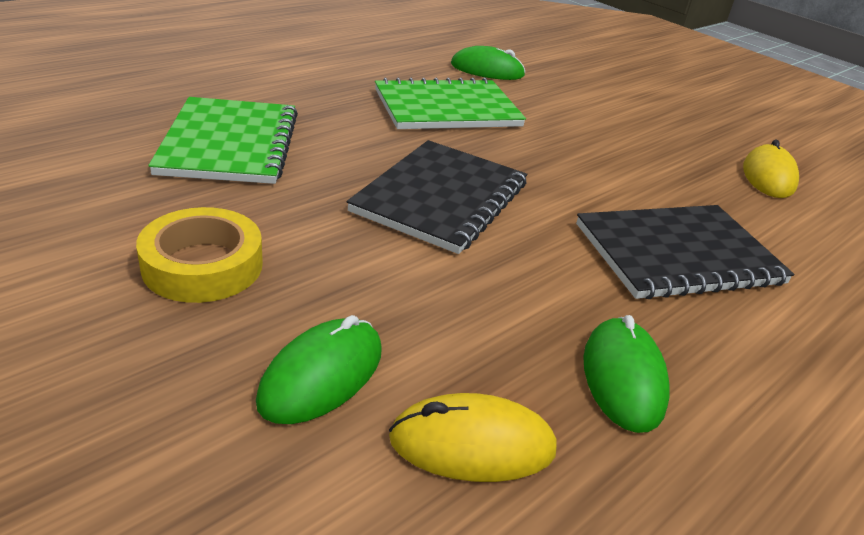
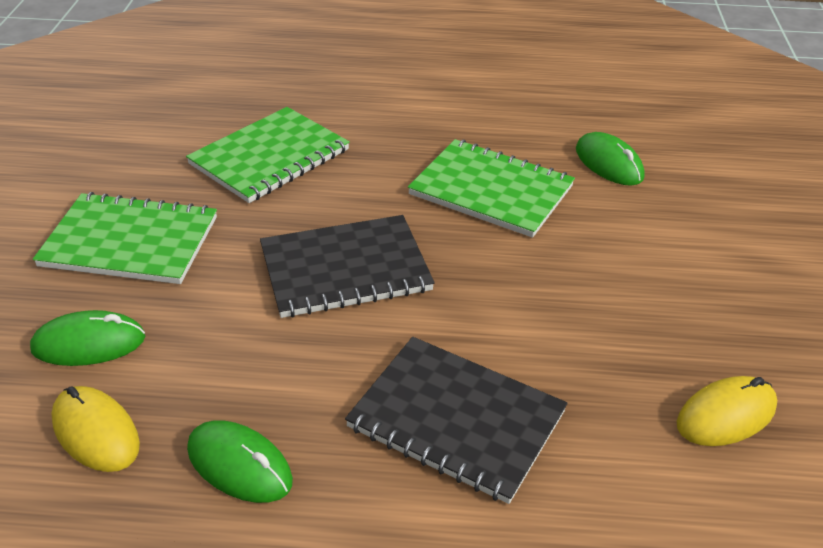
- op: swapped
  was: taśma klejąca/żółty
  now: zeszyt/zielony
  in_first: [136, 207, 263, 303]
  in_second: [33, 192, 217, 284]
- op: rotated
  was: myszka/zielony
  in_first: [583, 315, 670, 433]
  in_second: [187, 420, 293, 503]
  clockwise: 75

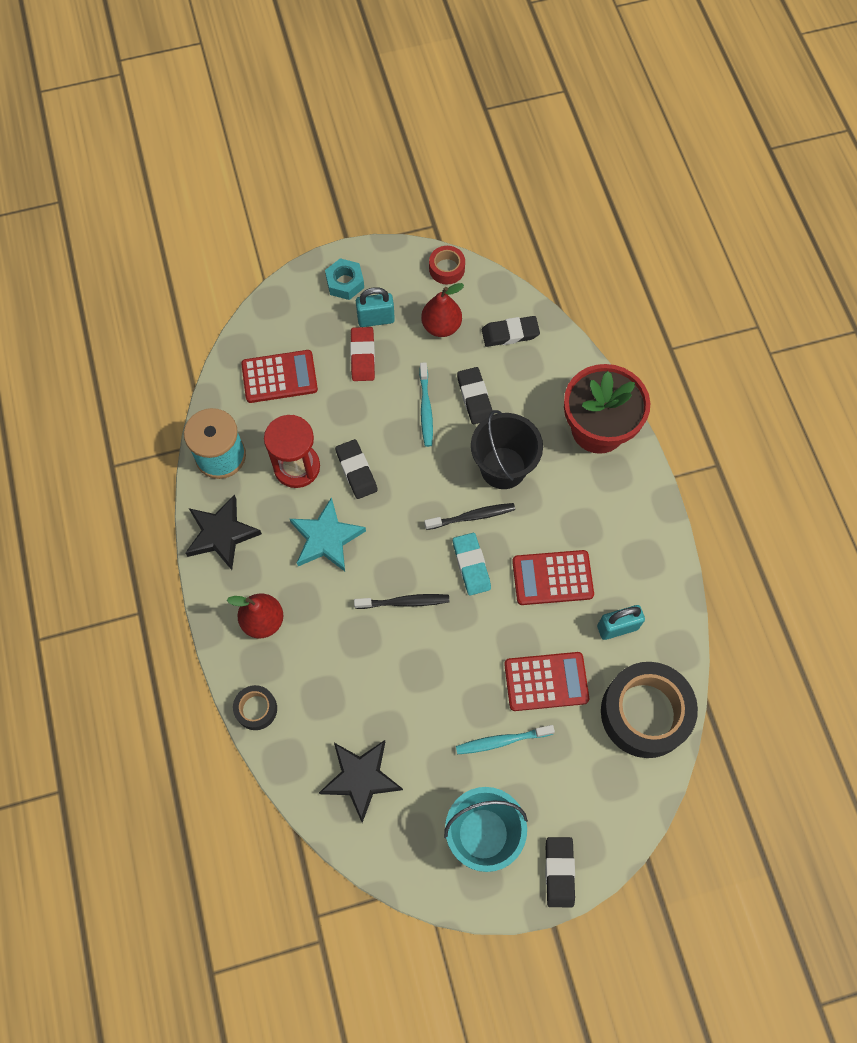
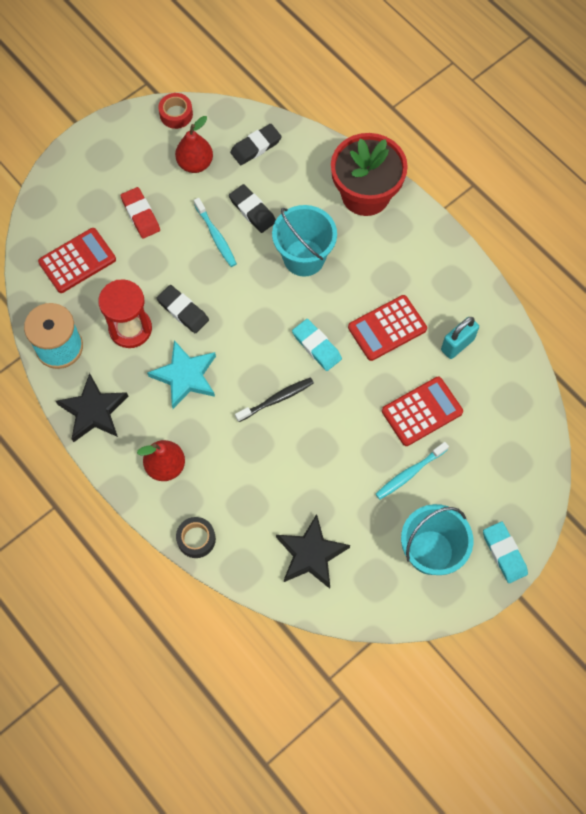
- op: gone
  was: nakrętka/turkusowy
  in_first: [325, 258, 364, 300]
- op: gone
  was: kłódka/turkusowy
  in_first: [356, 287, 395, 327]
- op: gone
  was: szczoteczka do zębów/czarny
  in_first: [424, 503, 515, 530]
- op: gone
  was: taśma klejąca/czarny
  in_first: [601, 662, 698, 758]
- op: repainted
  was: wiadro/czarny
  now: wiadro/turkusowy
  in_first: [471, 410, 543, 489]
  in_second: [272, 205, 337, 277]
- op: repainted
  was: gumka do mazania/czarny
  now: gumka do mazania/turkusowy
  in_first: [545, 837, 575, 907]
  in_second: [483, 521, 528, 583]

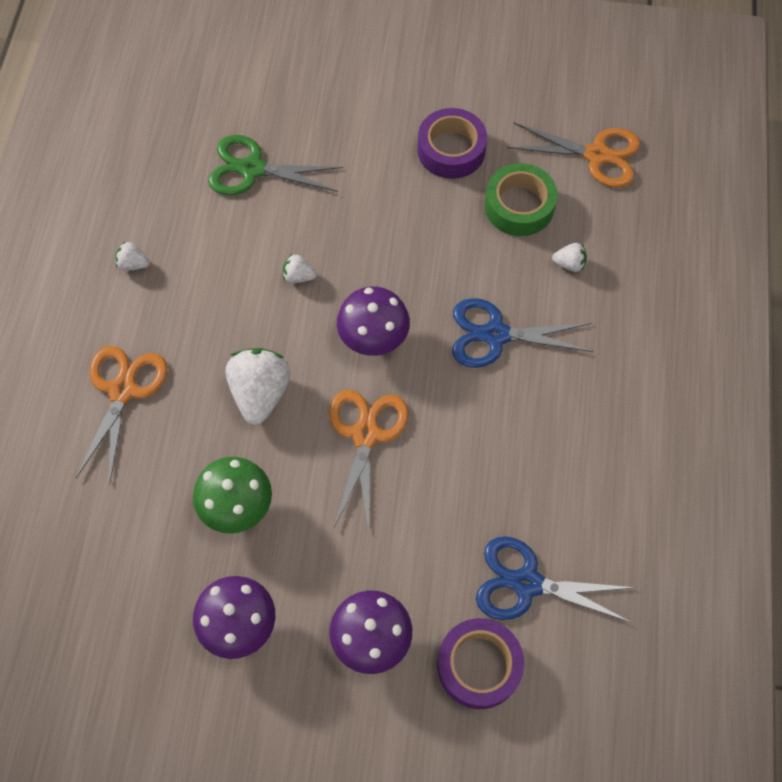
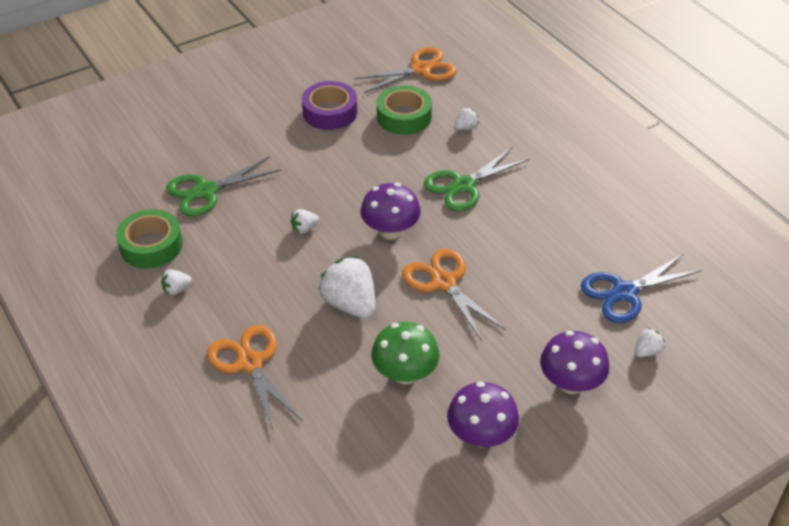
- op: new
  now: taśma klejąca/zielony
  in_second: [116, 209, 183, 269]
- op: swapped
  was: taśma klejąca/fioletowy
  now: truskawka/biały
  in_first: [437, 618, 524, 709]
  in_second: [635, 328, 665, 357]
- op: repainted
  was: nożyczki/niebieski
  now: nożyczki/zielony
  in_first: [452, 298, 593, 368]
  in_second: [424, 147, 530, 211]

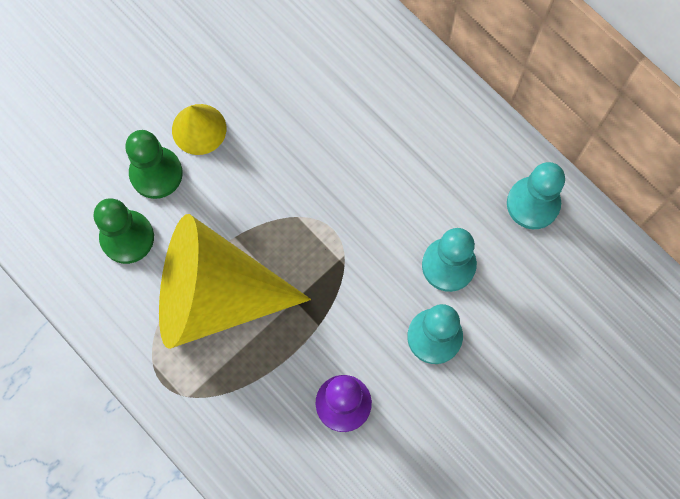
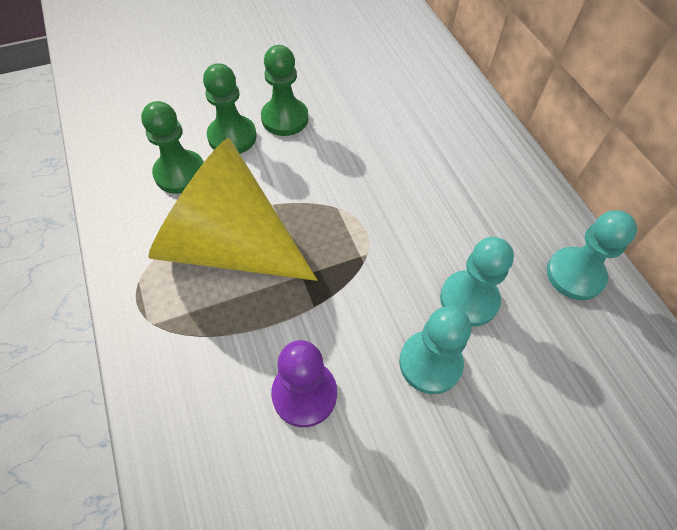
- op: swapped
  was: stożek/żółty
  now: pionek/zielony
  in_first: [172, 104, 226, 155]
  in_second: [261, 45, 308, 136]

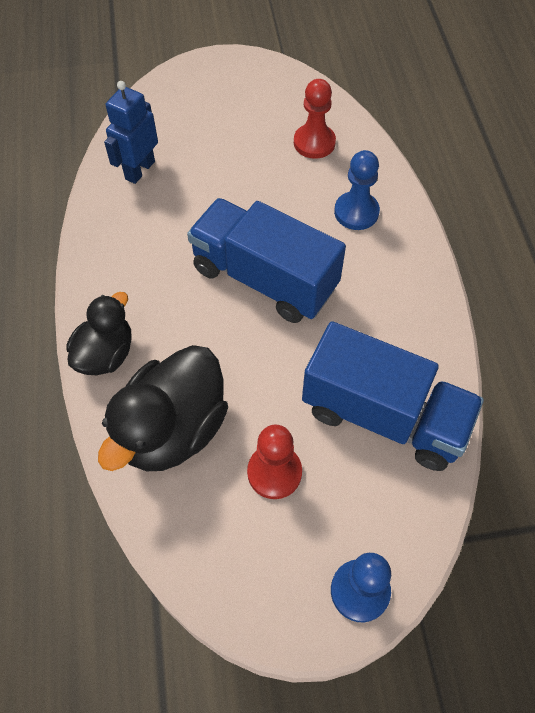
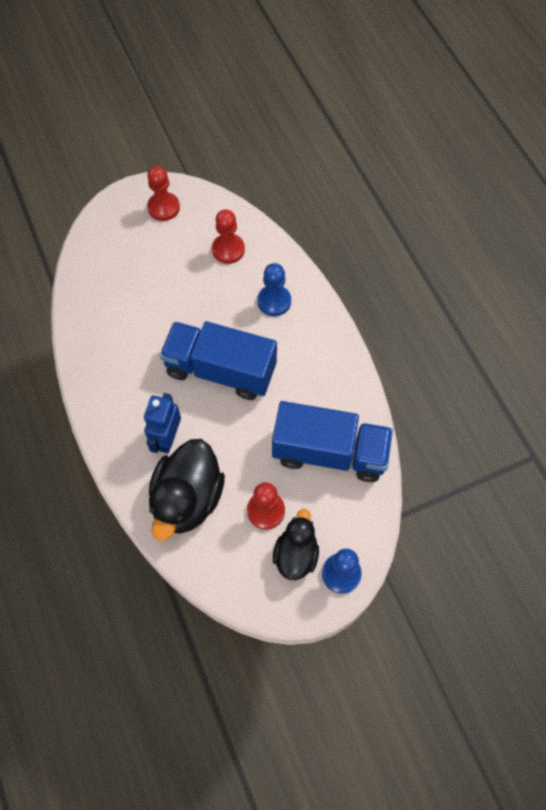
- op: new
  now: pionek/czerwony
  in_second: [147, 166, 180, 221]
- op: shifted
  was: kaczka/czarny
  in_first: [66, 292, 132, 375]
  in_second: [273, 509, 319, 580]
- op: shifted
  was: robot/niebieski
  in_first: [104, 81, 158, 184]
  in_second: [144, 393, 181, 453]

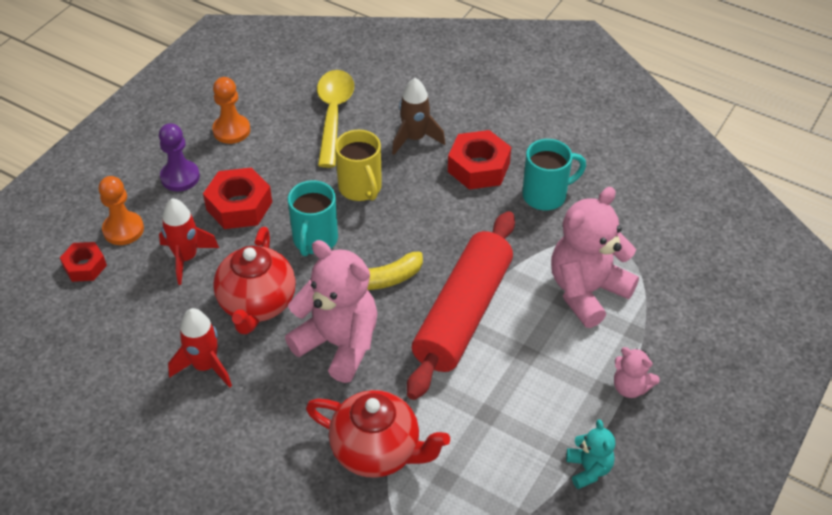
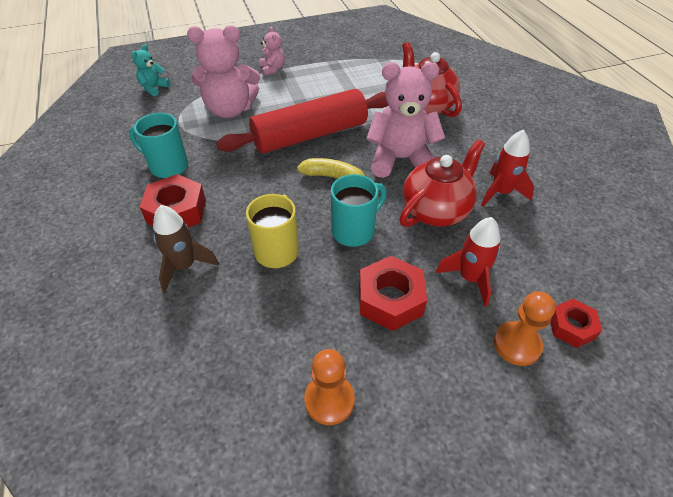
- op: gone
  was: pionek/fioletowy
  in_first: [159, 123, 200, 191]
- op: gone
  was: łyżka/żółty
  in_first: [317, 70, 354, 168]
- op: shifted
  was: miś/turkusowy
  in_first: [566, 419, 615, 489]
  in_second: [131, 44, 170, 96]
- op: rotated
  was: miś/różowy
  in_first: [285, 240, 378, 383]
  in_second: [366, 62, 445, 178]
  clockwise: 105

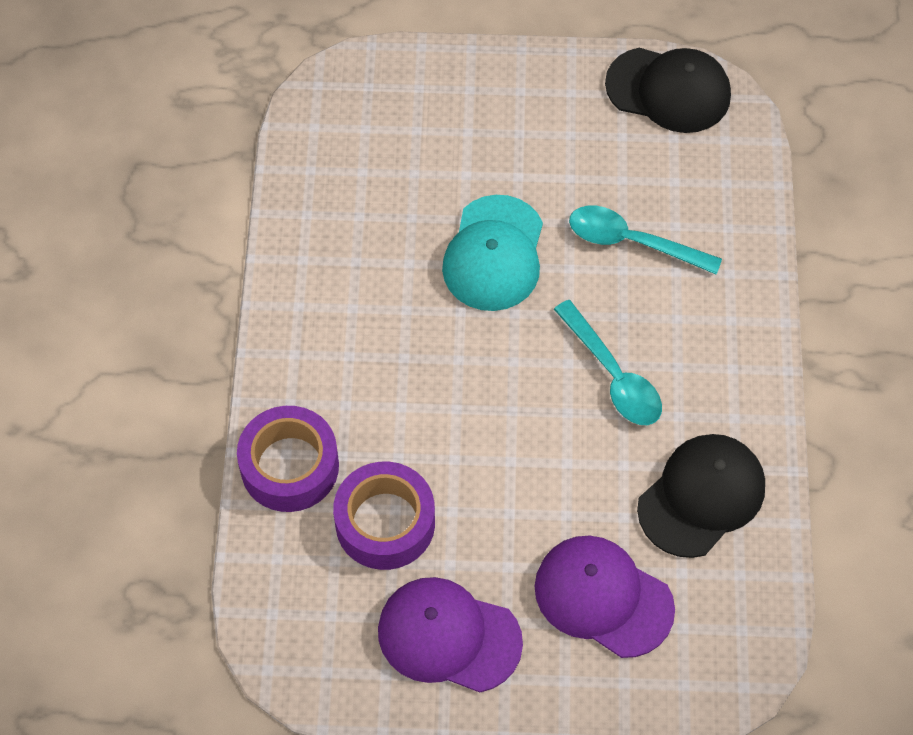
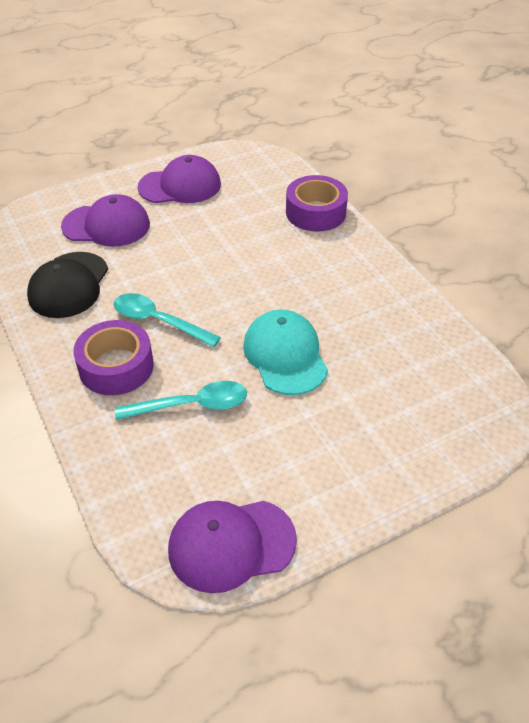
- op: shifted
  was: taśma klejąca/fioletowy
  in_first: [333, 462, 435, 570]
  in_second: [73, 320, 154, 395]
- op: repainted
  was: czapka/czarny
  now: czapka/fioletowy
  in_first: [605, 48, 731, 133]
  in_second: [168, 501, 297, 593]

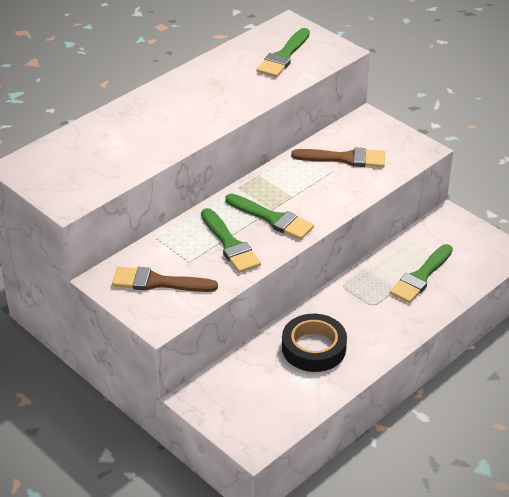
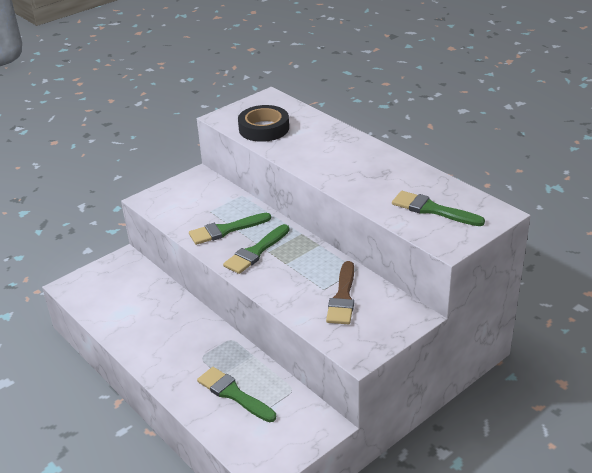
- op: gone
  was: pędzel/brązowy
  in_first: [112, 267, 218, 292]
- op: shifted
  was: taśma klejąca/czarny
  in_first: [282, 314, 347, 372]
  in_second: [238, 105, 289, 142]

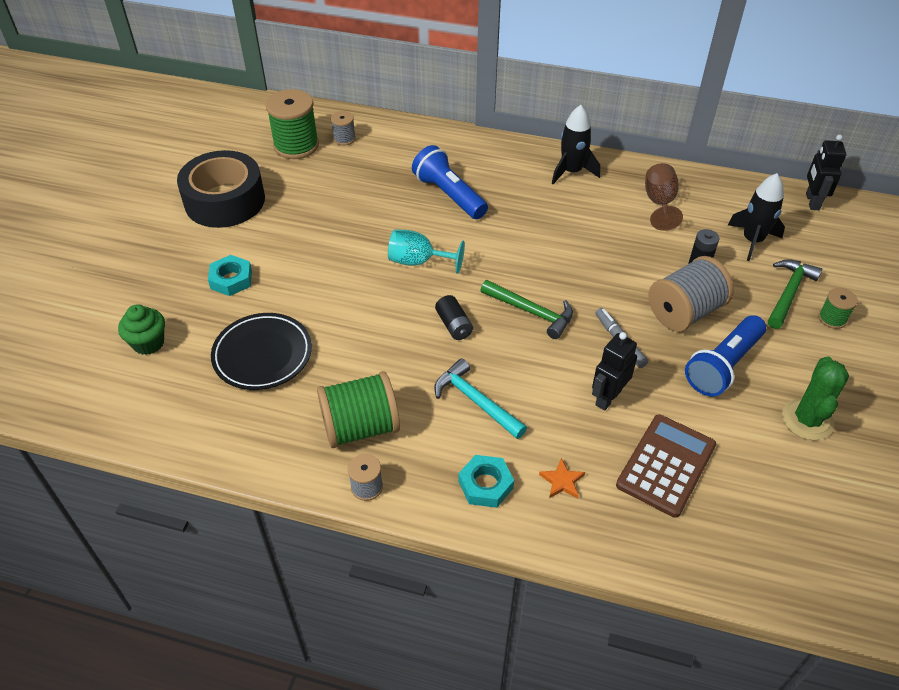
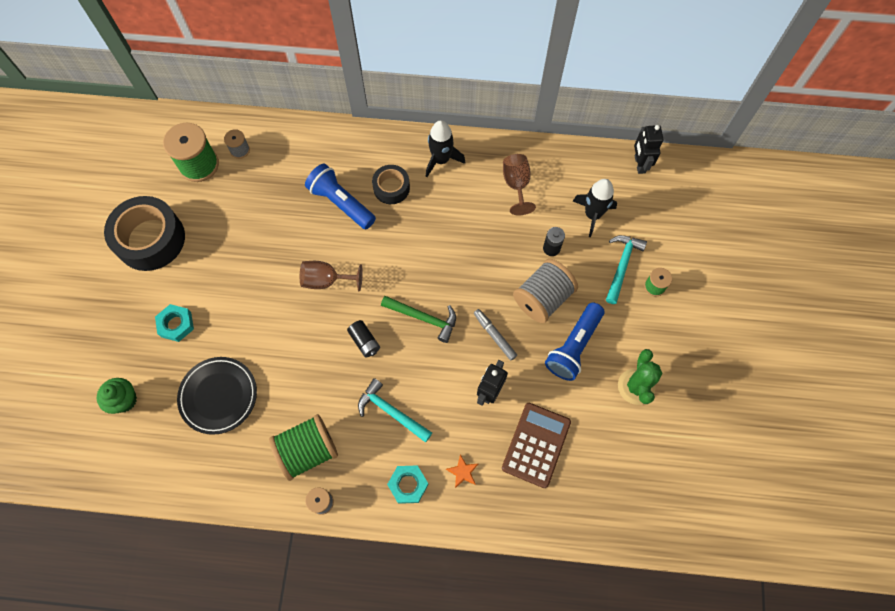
- op: new
  now: taśma klejąca/czarny
  in_second: [372, 165, 410, 204]
- op: repainted
  was: kielich/turkusowy
  now: kielich/brązowy
  in_first: [388, 229, 465, 274]
  in_second: [300, 261, 363, 291]
- op: repainted
  was: młotek/zielony
  now: młotek/turkusowy
  in_first: [768, 259, 823, 329]
  in_second: [606, 235, 647, 304]

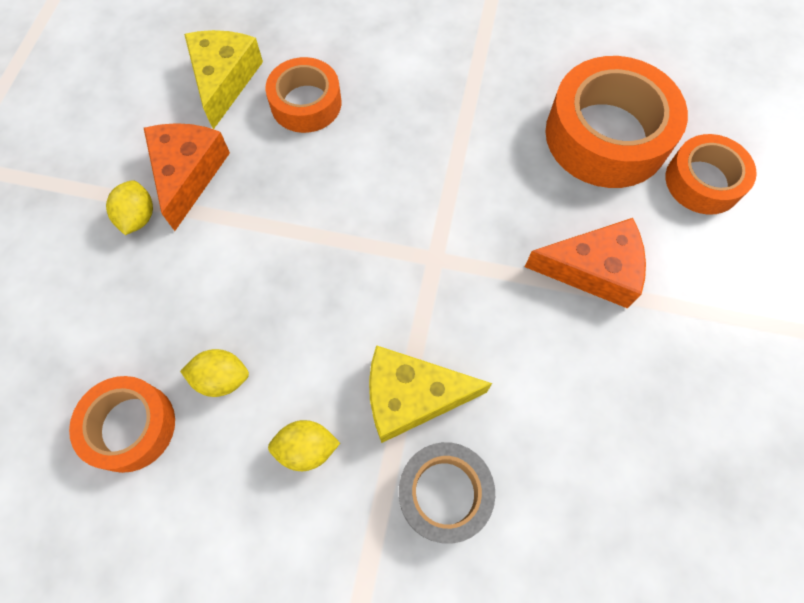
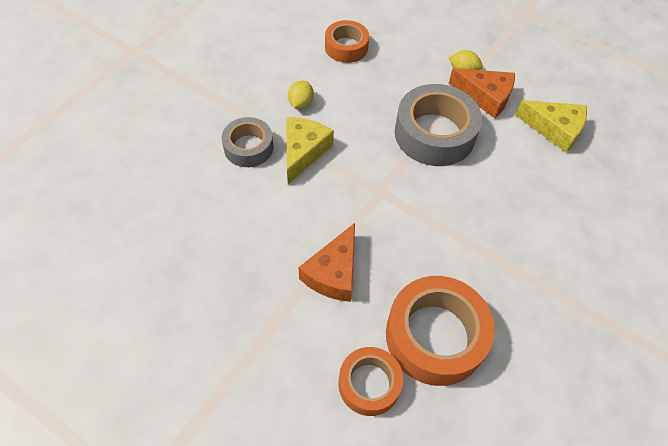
- op: gone
  was: cytryna/żółty
  in_first: [180, 349, 249, 397]
- op: gone
  was: taśma klejąca/pomarańczowy
  in_first: [265, 57, 341, 133]
- op: new
  now: taśma klejąca/szary
  in_second: [395, 84, 482, 166]

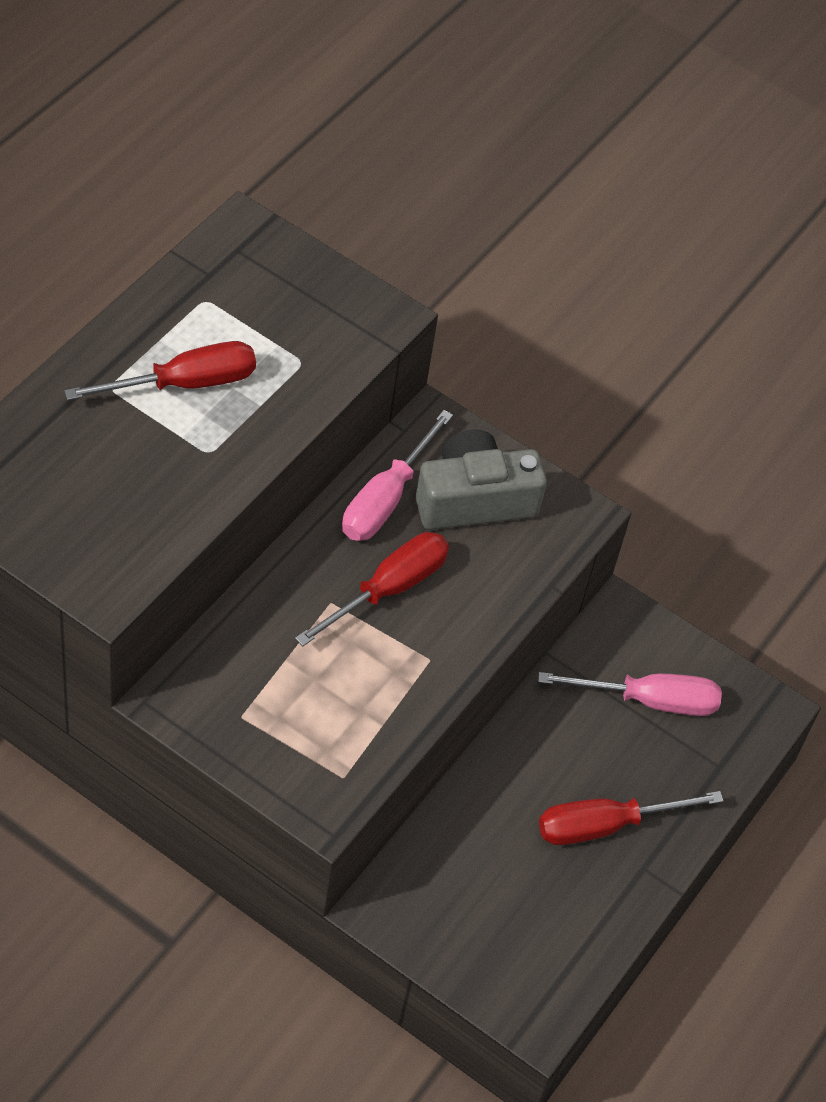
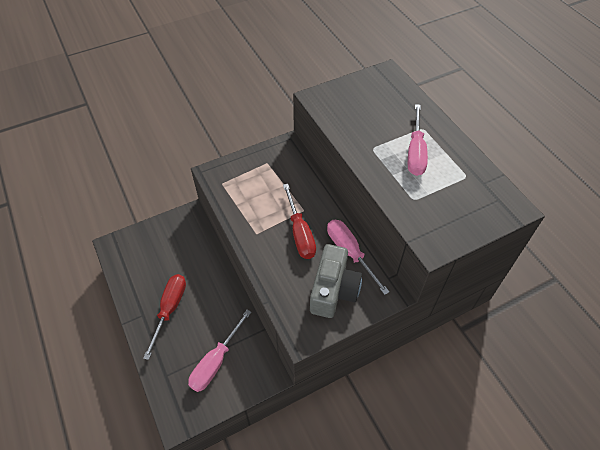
- op: repainted
  was: śrubokręt/czerwony
  now: śrubokręt/różowy
  in_first: [64, 341, 256, 400]
  in_second: [408, 104, 428, 176]

